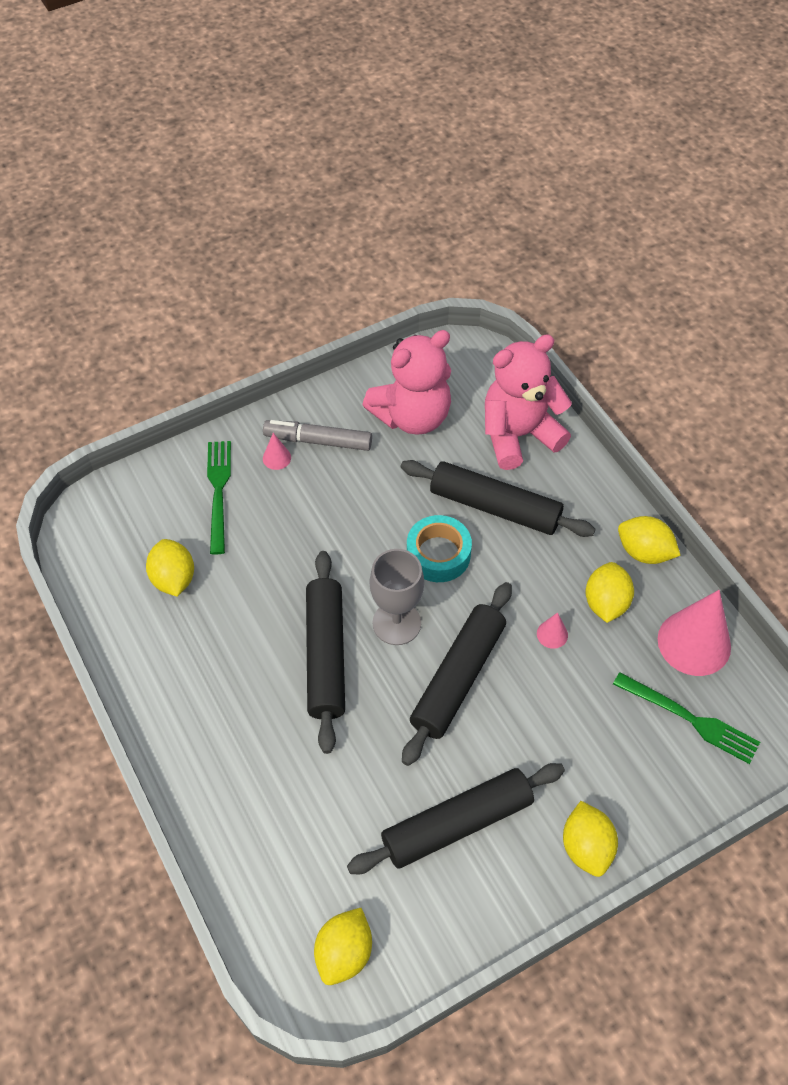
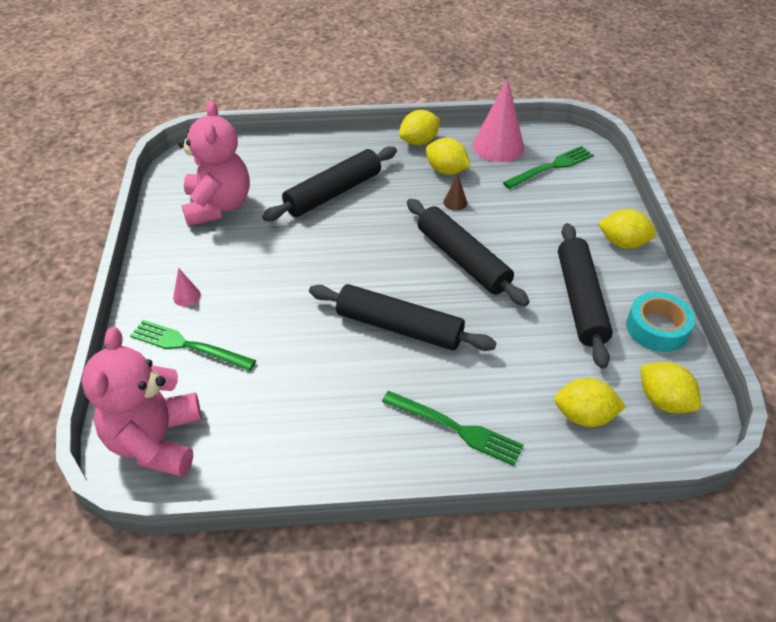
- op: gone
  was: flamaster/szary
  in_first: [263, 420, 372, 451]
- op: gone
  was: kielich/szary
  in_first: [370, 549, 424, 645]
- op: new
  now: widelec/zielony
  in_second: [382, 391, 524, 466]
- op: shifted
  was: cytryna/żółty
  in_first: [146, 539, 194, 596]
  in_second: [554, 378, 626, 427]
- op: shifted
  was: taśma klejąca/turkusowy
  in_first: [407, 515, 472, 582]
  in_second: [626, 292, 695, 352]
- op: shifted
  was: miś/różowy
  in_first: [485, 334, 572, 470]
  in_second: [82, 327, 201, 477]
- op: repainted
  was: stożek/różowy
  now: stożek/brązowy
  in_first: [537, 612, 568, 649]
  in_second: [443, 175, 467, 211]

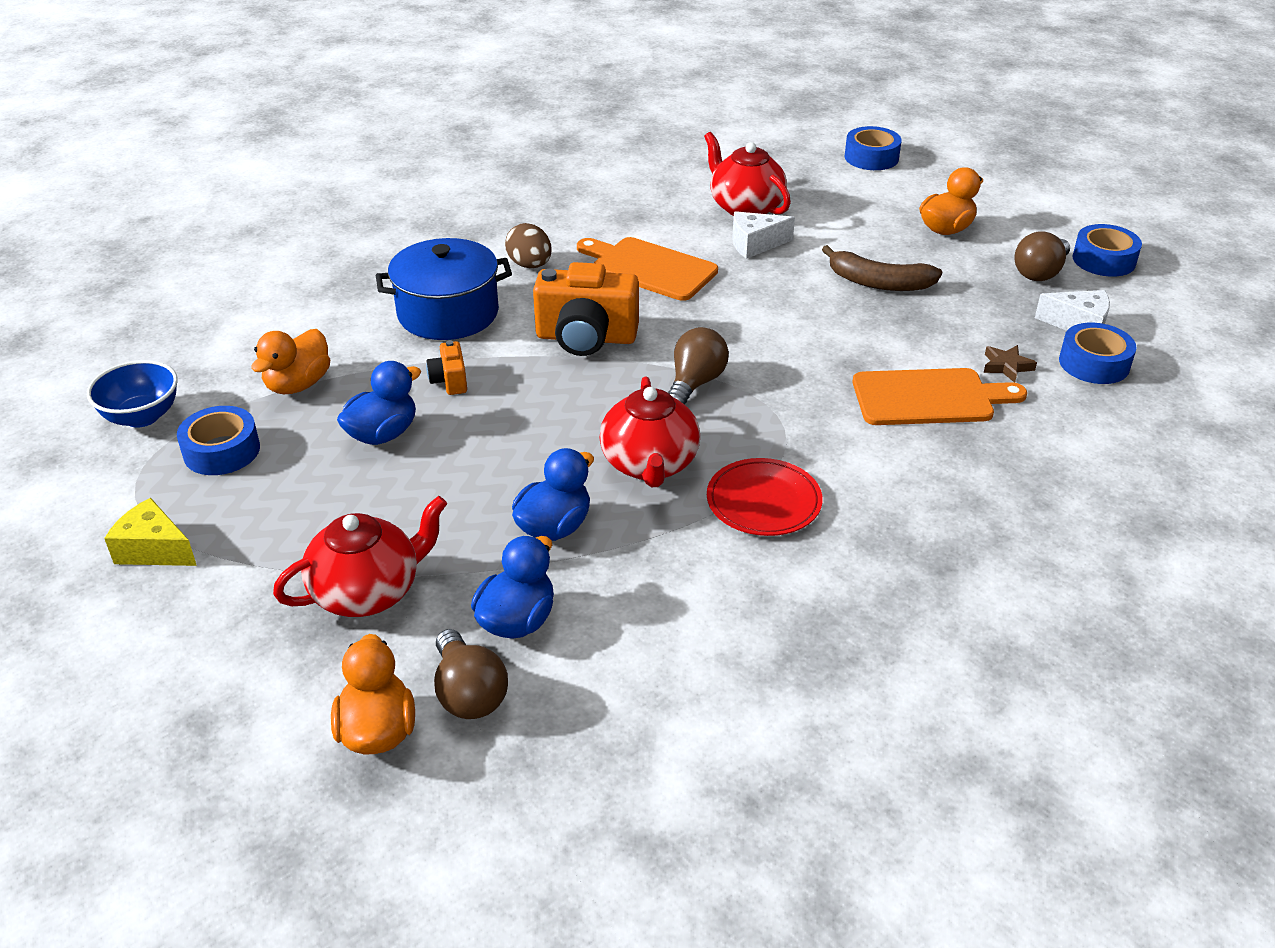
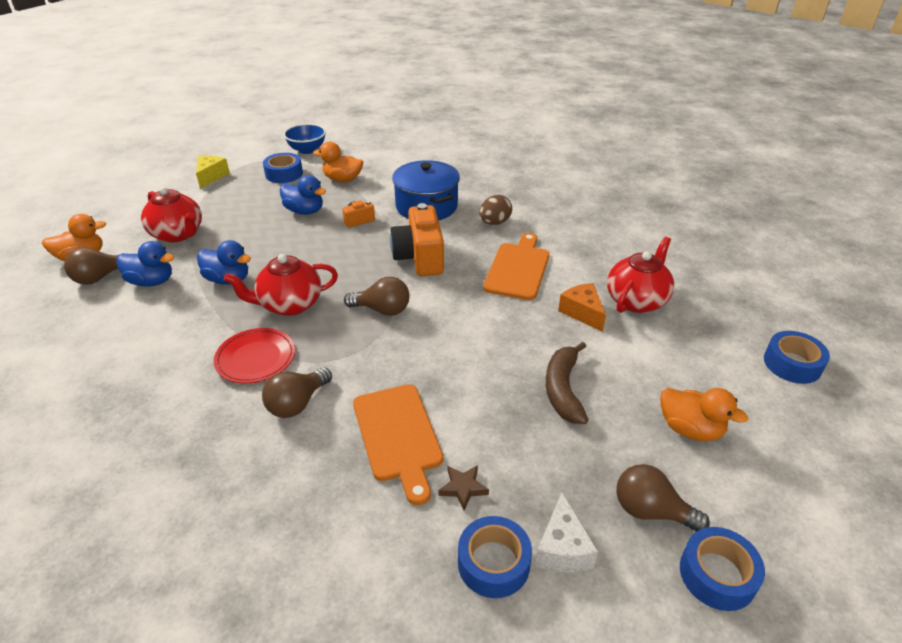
- op: new
  now: żarówka/brązowy
  in_second: [262, 367, 332, 418]
- op: repainted
  was: ser/biały
  now: ser/pomarańczowy
  in_first: [732, 211, 795, 259]
  in_second: [558, 283, 606, 332]

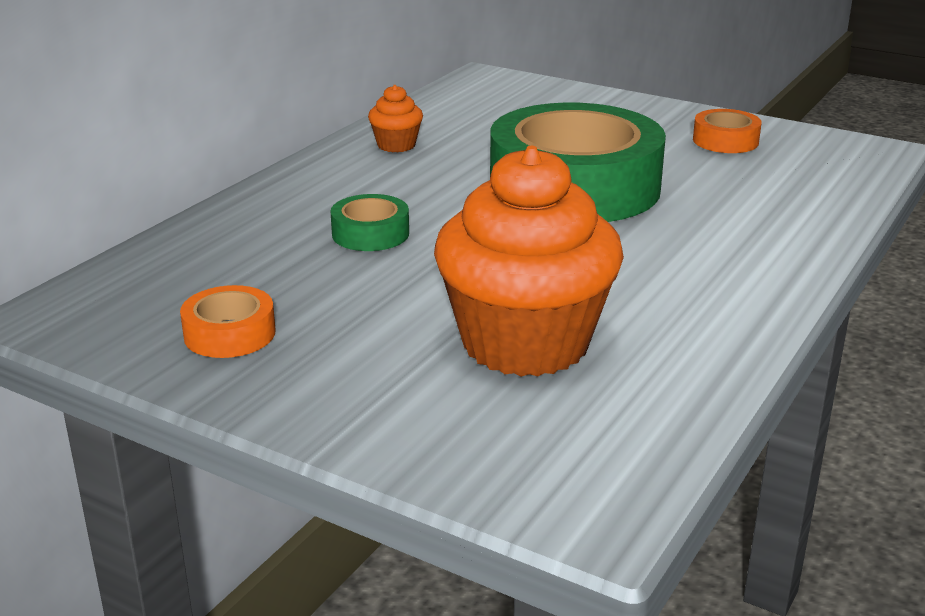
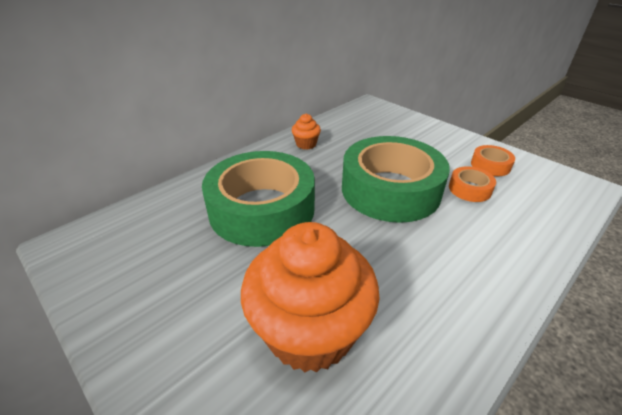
- op: shifted
  was: taśma klejąca/pomarańczowy
  in_first: [180, 285, 276, 358]
  in_second: [449, 166, 496, 202]
- op: scaled
  was: taśma klejąca/zielony
  in_first: [331, 194, 409, 251]
  in_second: [202, 151, 315, 247]
  ratio: 2.4

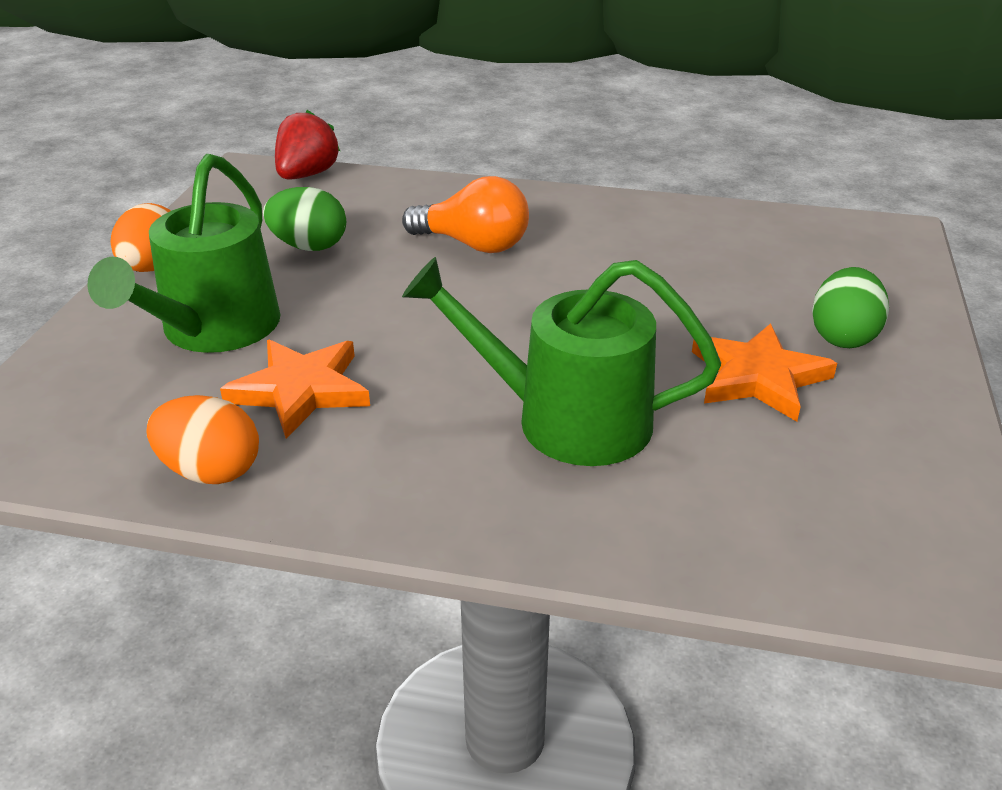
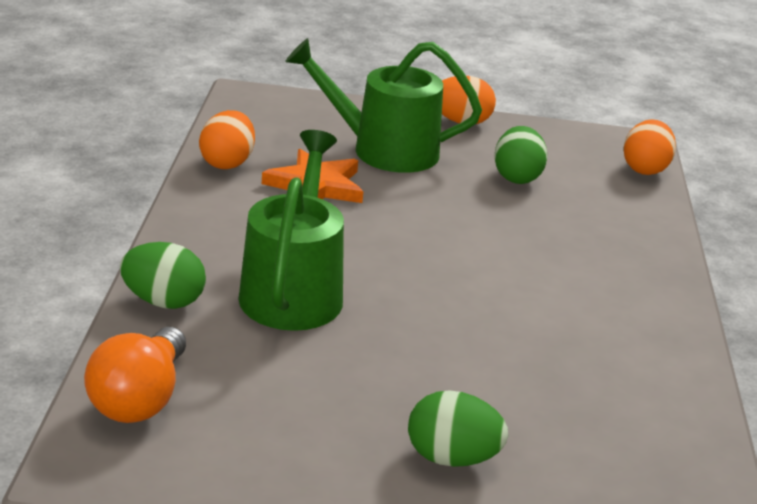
- op: gone
  was: gwiazda/pomarańczowy
  in_first: [692, 323, 837, 422]
- op: new
  now: jajko/zielony
  in_second: [120, 242, 206, 309]
- op: shifted
  was: żarówka/pomarańczowy
  in_first: [402, 176, 529, 253]
  in_second: [84, 327, 186, 423]
- op: swapped
  was: truskawka/czerwony
  now: jajko/pomarańczowy
  in_first: [275, 110, 340, 180]
  in_second: [623, 119, 676, 175]

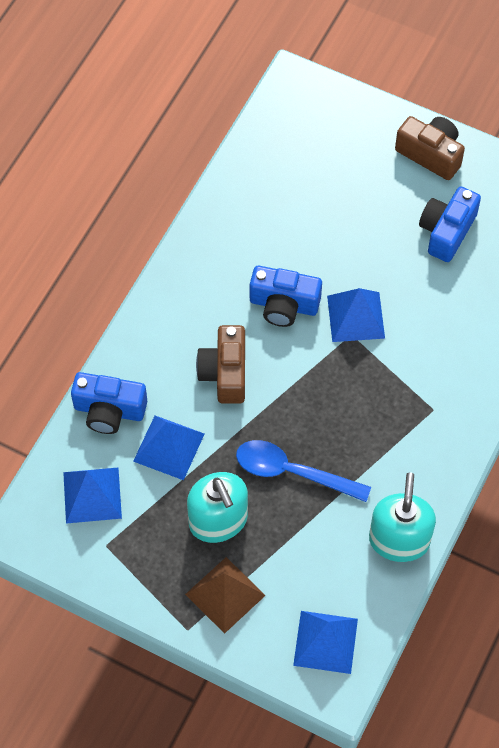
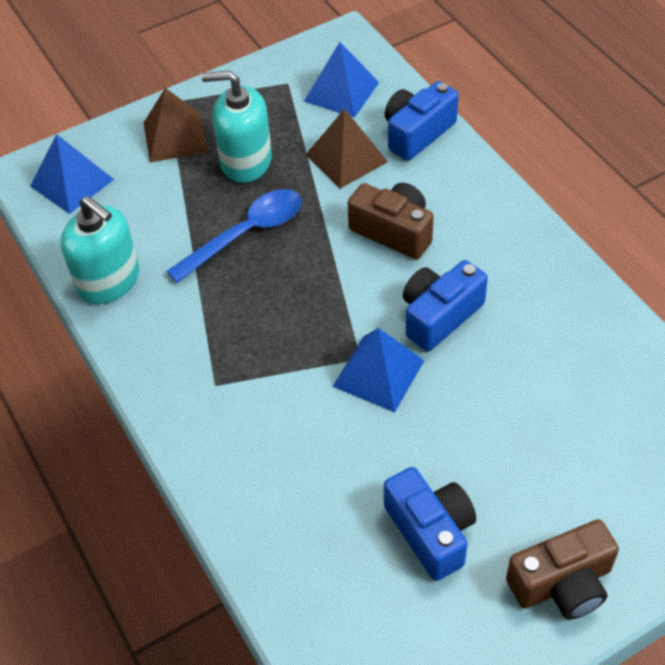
- op: repainted
  was: piramida/niebieski
  now: piramida/brązowy
  in_first: [133, 416, 205, 480]
  in_second: [305, 109, 388, 189]

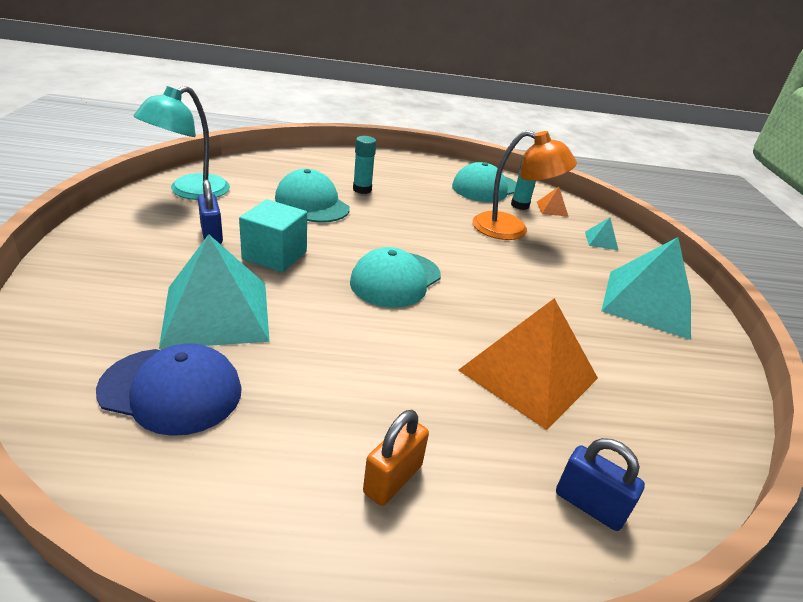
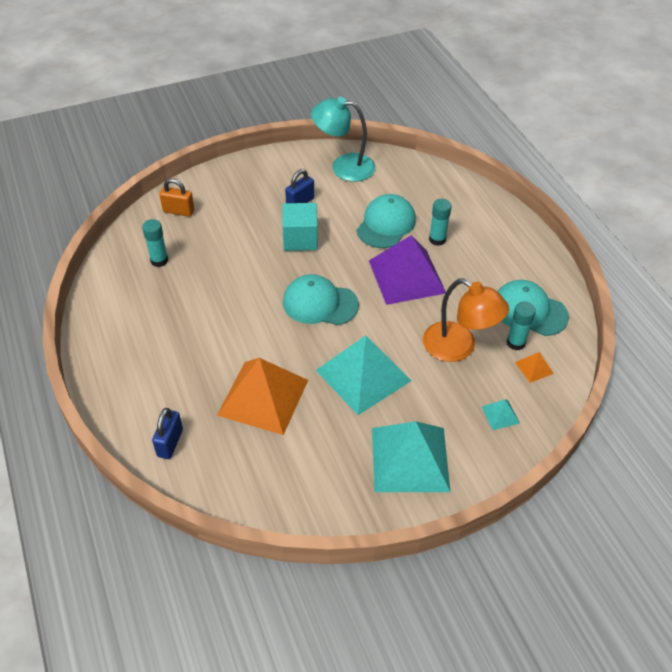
- op: new
  now: piramida/fioletowy
  in_second: [369, 235, 446, 305]
- op: shifted
  was: piramida/turkusowy
  in_first: [159, 234, 270, 349]
  in_second: [316, 335, 412, 415]
- op: shifted
  was: kłódka/pomarańczowy
  in_first: [363, 410, 429, 506]
  in_second: [159, 178, 194, 217]
- op: swapped
  was: czapka/niebieski
  now: klej w sztyfcie/turkusowy
  in_first: [96, 343, 242, 436]
  in_second: [142, 219, 168, 267]
- op: rotated
  was: lampka/pomarańczowy
  in_first: [473, 130, 577, 240]
  in_second: [423, 279, 509, 362]
  clockwise: -45

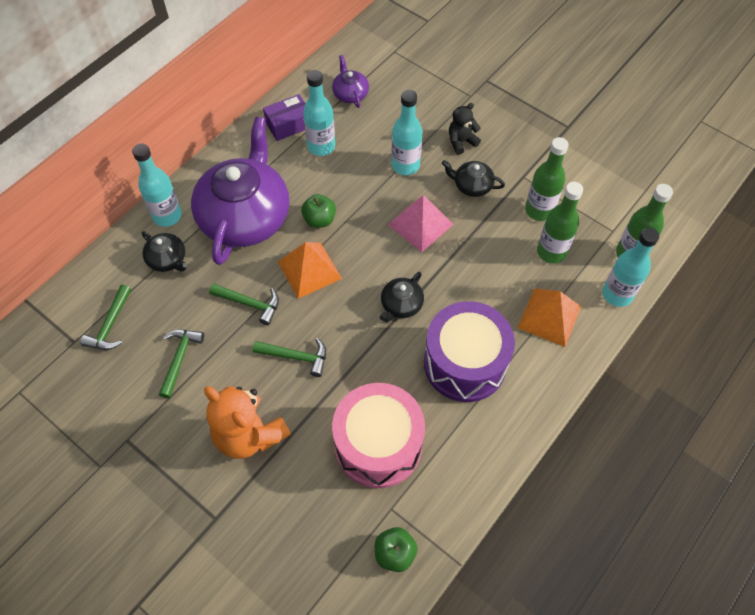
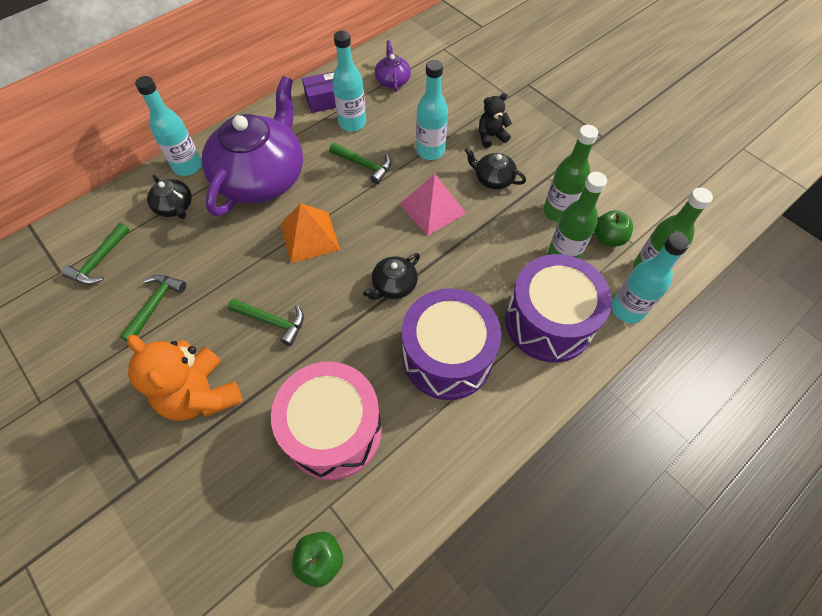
- op: shifted
  was: młotek/zielony
  in_first: [209, 283, 279, 325]
  in_second: [329, 142, 391, 184]
- op: shifted
  was: jabłko/zielony
  in_first: [301, 194, 336, 228]
  in_second: [594, 210, 633, 246]
- op: swapped
  was: piramida/pomarańczowy
  now: bęben/fioletowy
  in_first: [517, 288, 581, 347]
  in_second: [505, 254, 612, 362]

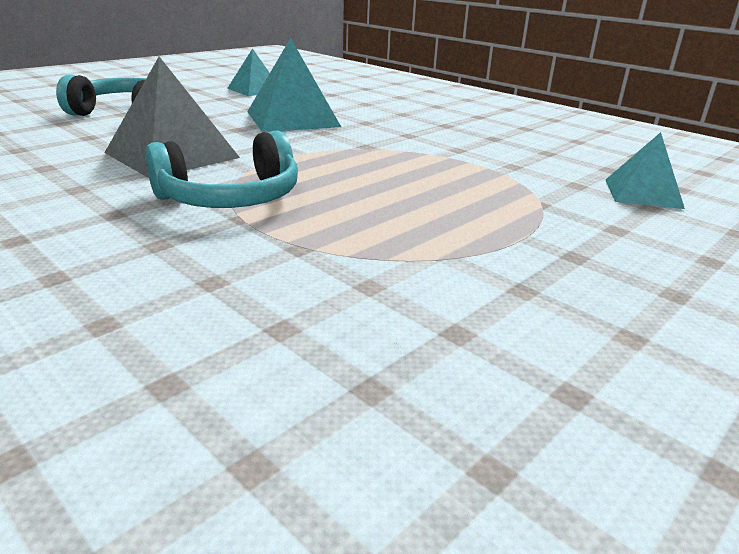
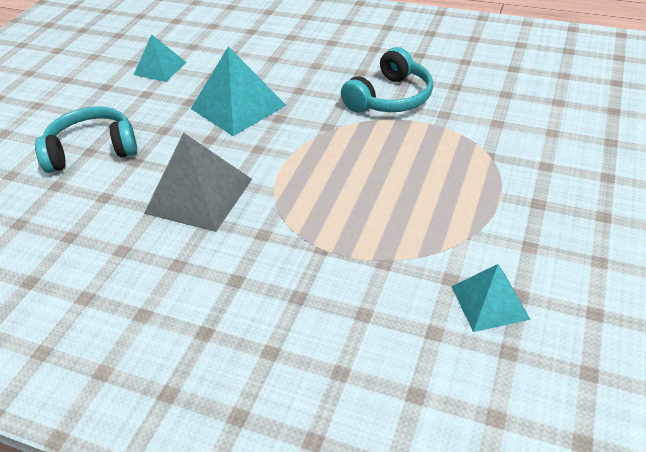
- op: shifted
  was: słuchawki/turkusowy
  in_first: [145, 130, 298, 208]
  in_second: [341, 47, 433, 113]
- op: shifted
  was: piramida/turkusowy
  in_first: [605, 132, 685, 209]
  in_second: [451, 264, 531, 332]

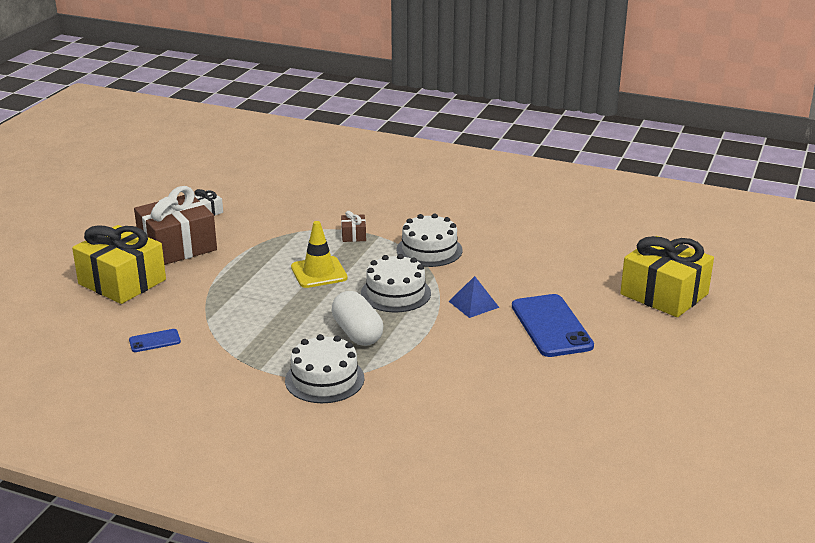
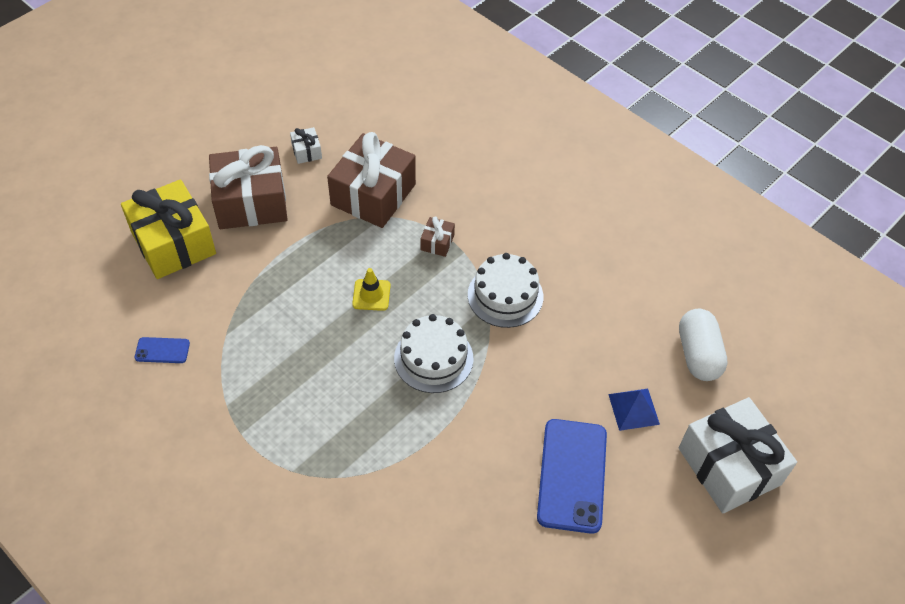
- op: gone
  was: tort/biały
  in_first: [285, 334, 364, 403]
- op: new
  now: prezent/brązowy
  in_second: [327, 132, 416, 228]
- op: shifted
  was: kapsułka/biały
  in_first: [332, 291, 383, 346]
  in_second: [679, 309, 728, 381]
- op: shifted
  was: piramida/niebieski
  in_first: [449, 276, 499, 318]
  in_second: [608, 389, 660, 431]
- op: repainted
  was: prezent/żółty
  now: prezent/biały
  in_first: [620, 236, 714, 317]
  in_second: [679, 397, 797, 513]
- op: scaled
  was: pachołek/żółty
  in_first: [291, 221, 348, 288]
  in_second: [352, 268, 390, 311]
  ratio: 0.66

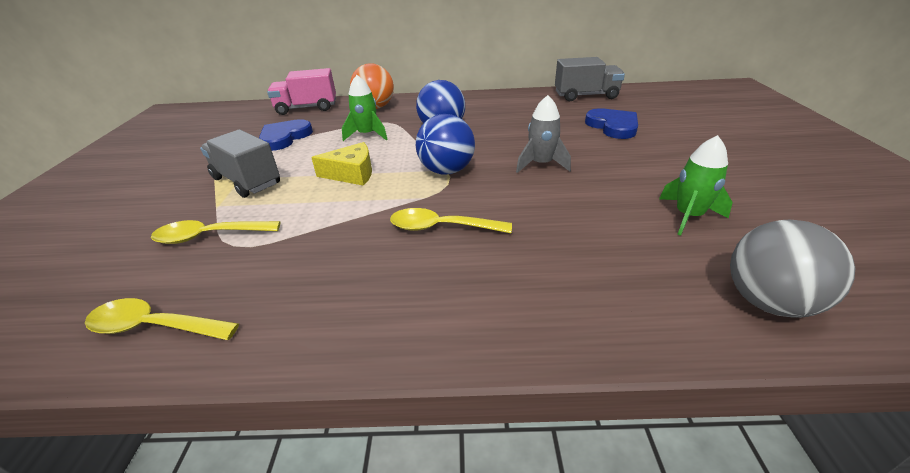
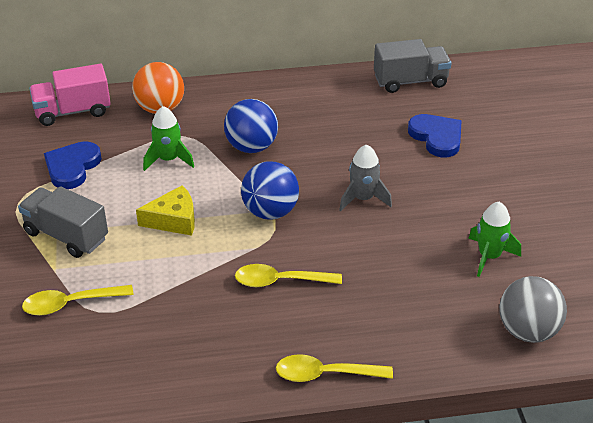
- op: shifted
  was: łyżka/żółty
  in_first: [85, 298, 239, 340]
  in_second: [276, 354, 393, 382]

